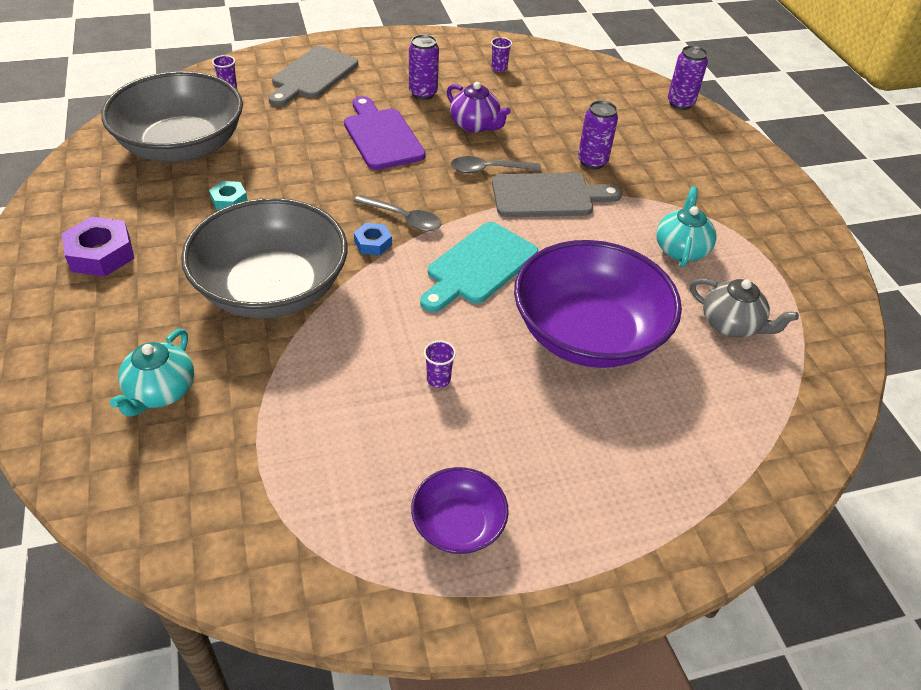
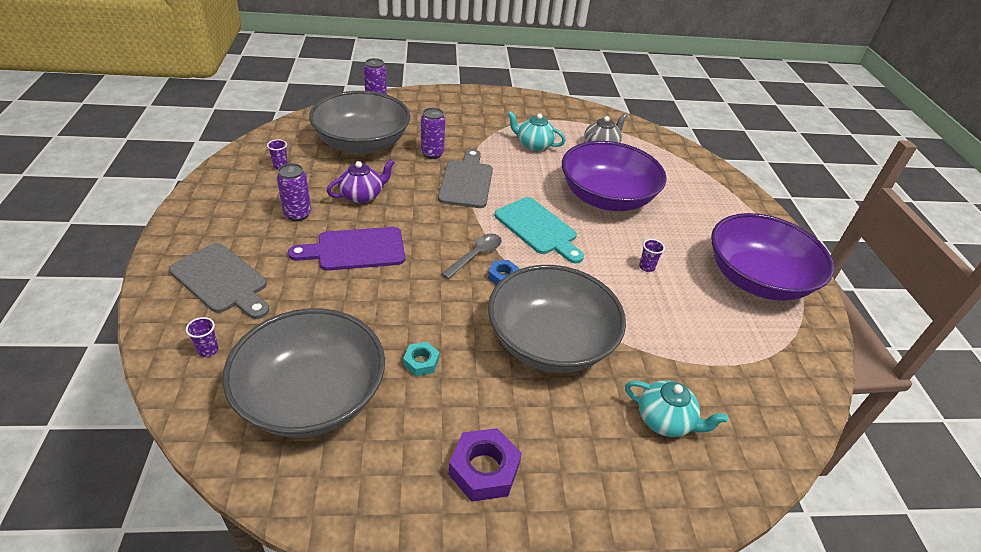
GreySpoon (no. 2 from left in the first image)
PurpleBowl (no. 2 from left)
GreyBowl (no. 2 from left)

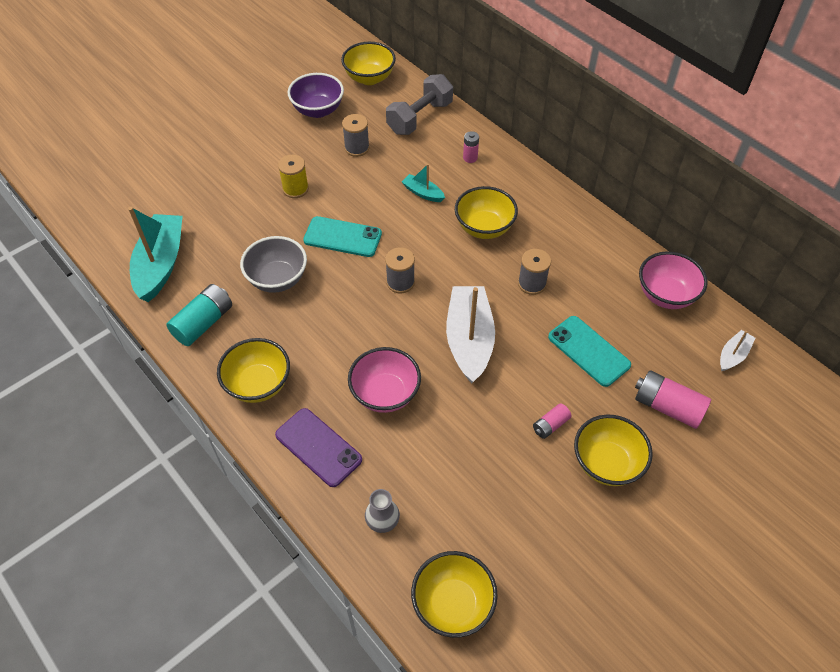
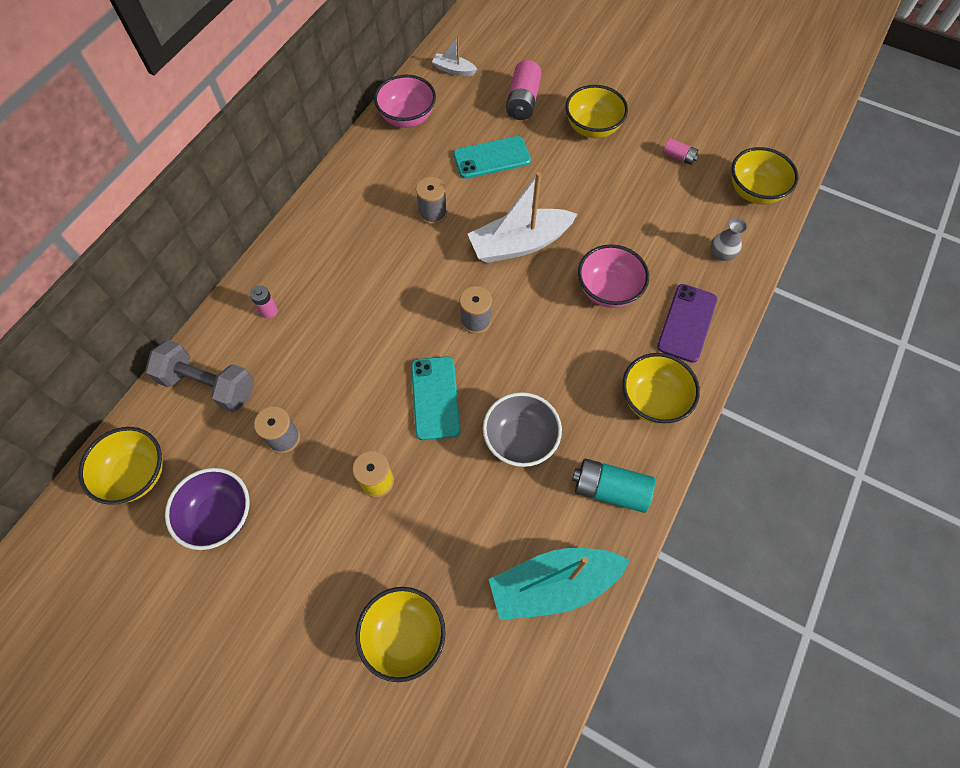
TurquoiseBoat (no. 2 from left in the first image)
YellowBowl (no. 2 from left)
TurquoisePhone (no. 2 from left)
PinkBattery (no. 3 from left)

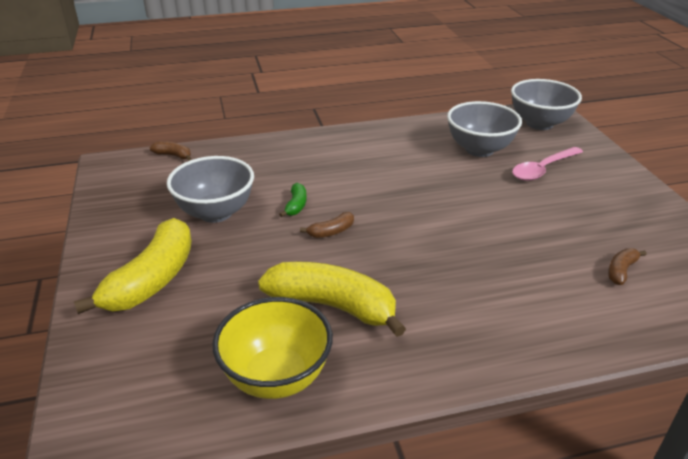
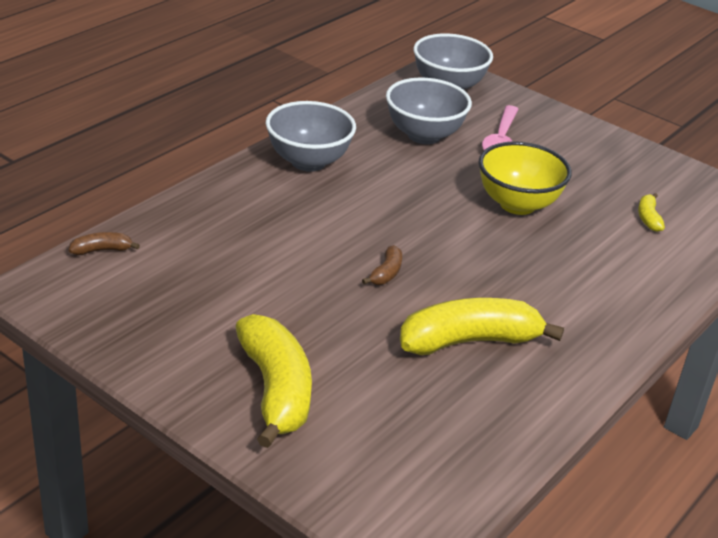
GreyBowl (no. 1 from left)
GreenBanana
YellowBanana (no. 3 from left)
YellowBowl

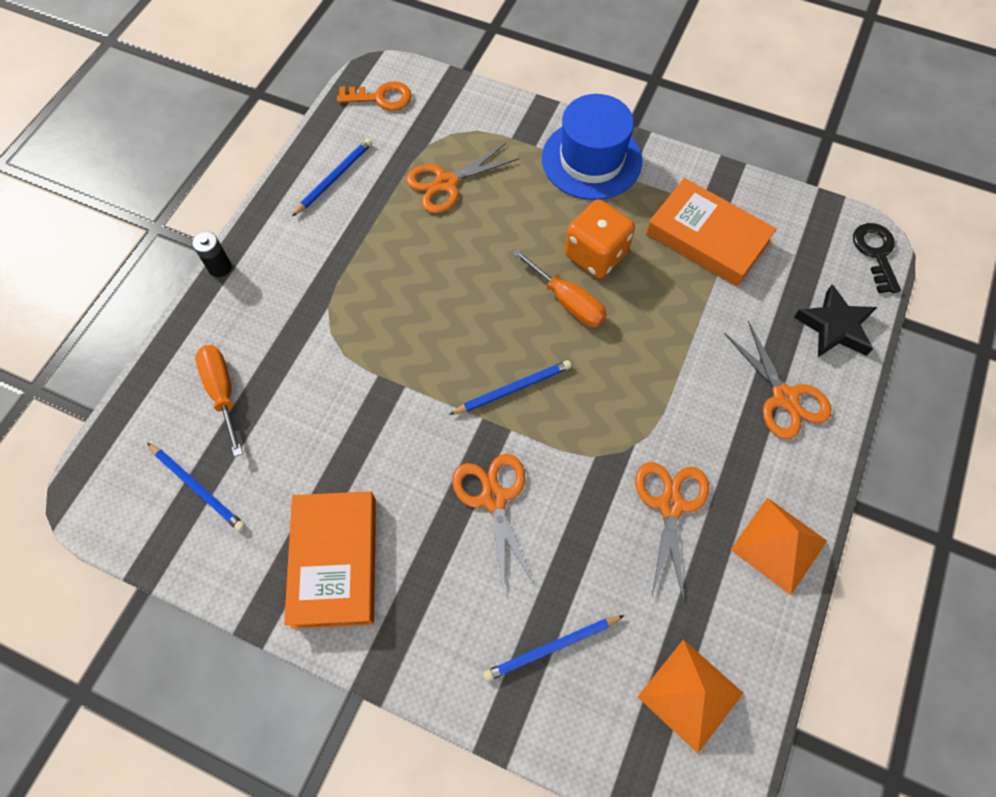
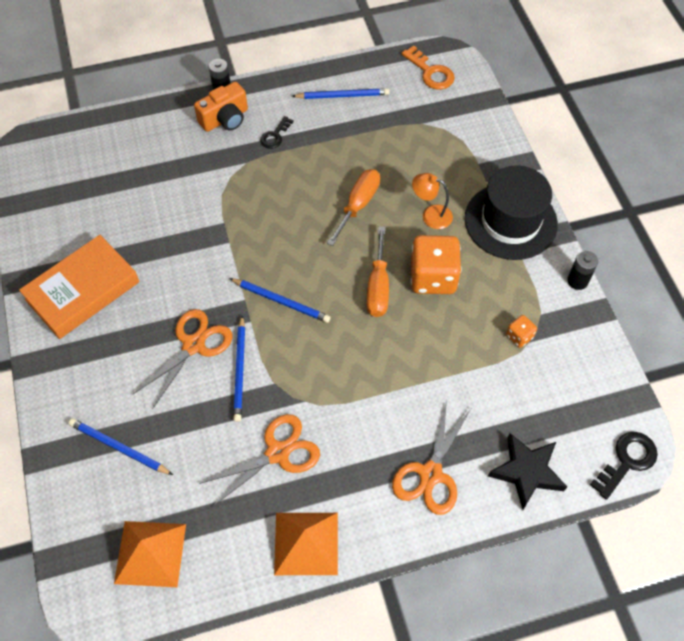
BlackHat
OrangeScissors (no. 1 from left in the first image)
OrangeDice (no. 2 from left)
OrangeScrewdriver (no. 1 from left)
BluePencil (no. 2 from left)
OrangeCamera
BlackKey (no. 1 from left)
OrangeLamp
BlackBattery (no. 2 from left)

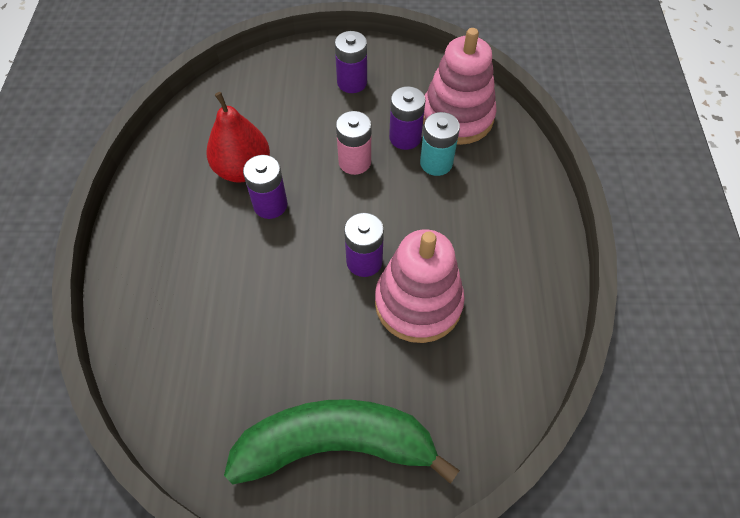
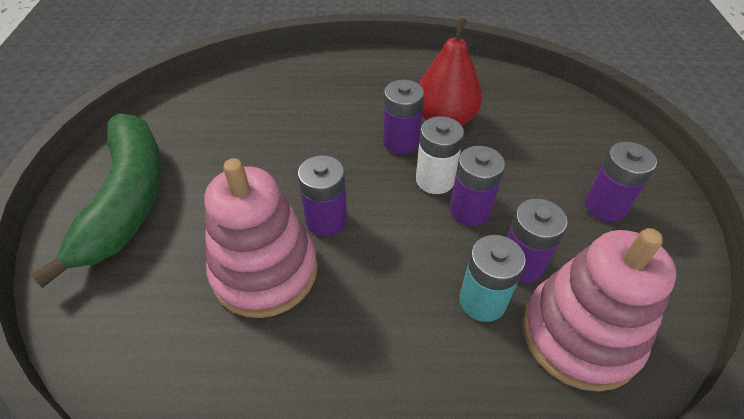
PurpleBattery (no. 3 from left)
WhiteBattery

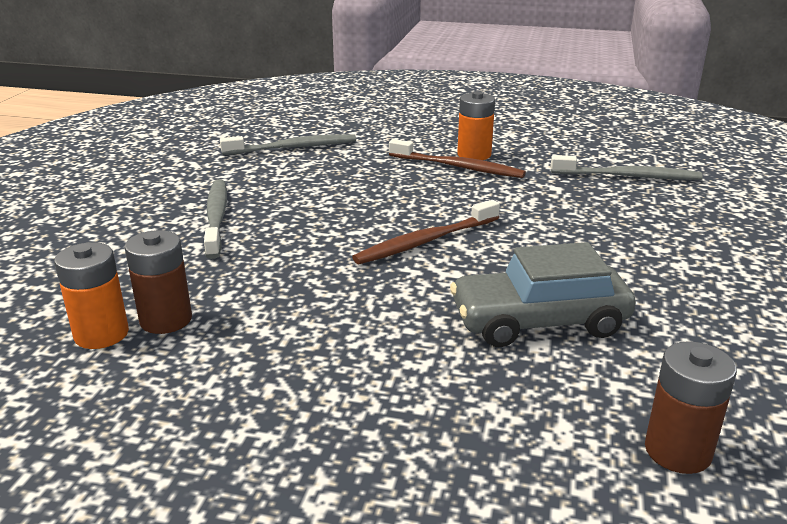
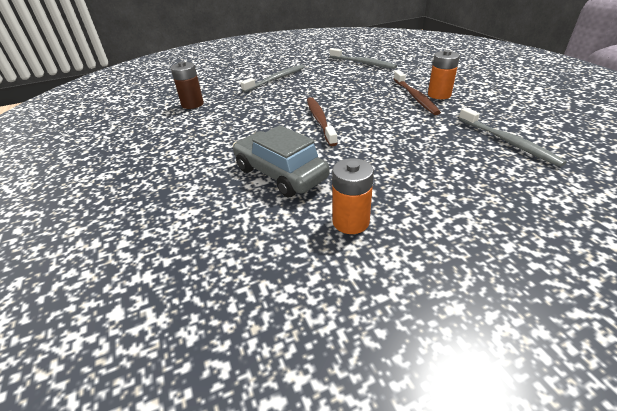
BrownToothbrush (no. 1 from left)
OrangeBattery (no. 1 from left)
BrownBattery (no. 2 from left in the first image)

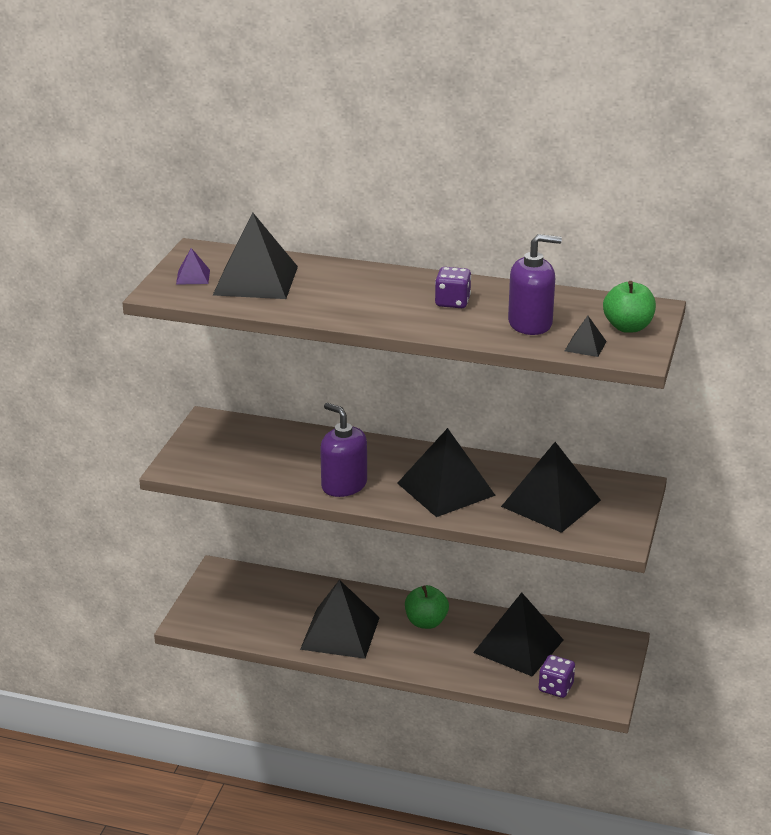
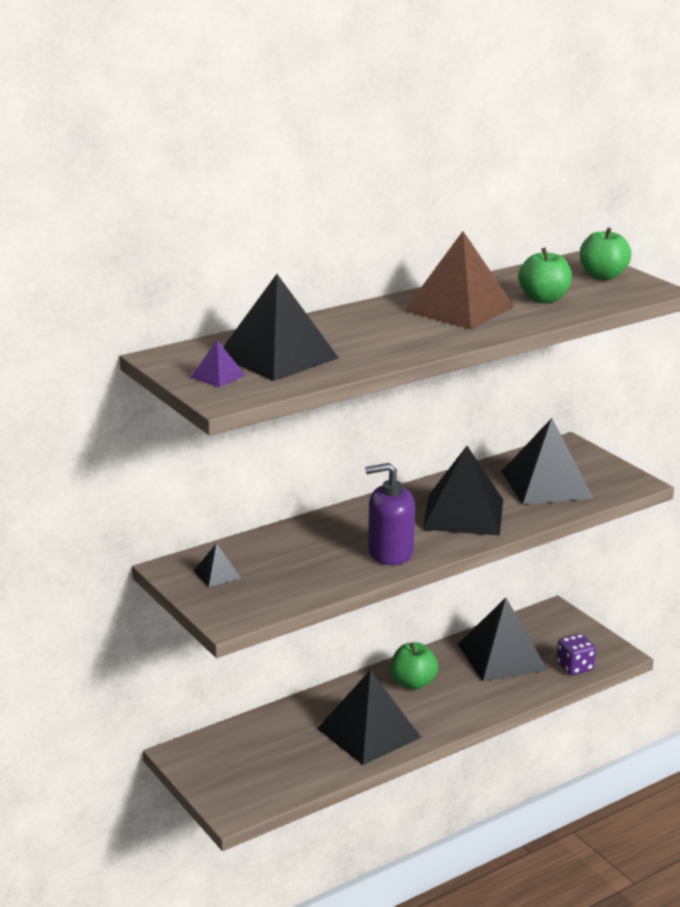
GreenApple (no. 2 from left)
BrownPyramid
BlackPyramid (no. 1 from left)

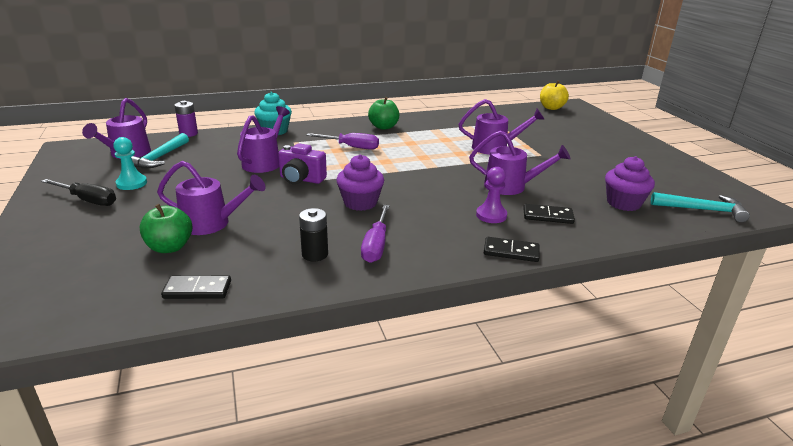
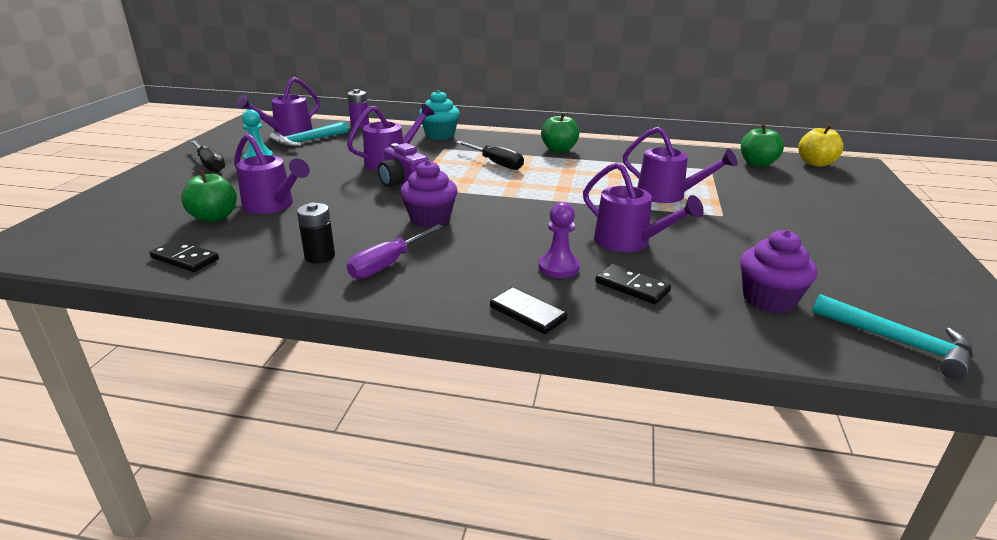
BlackScrewdriver (no. 2 from left)
GreenApple (no. 3 from left)

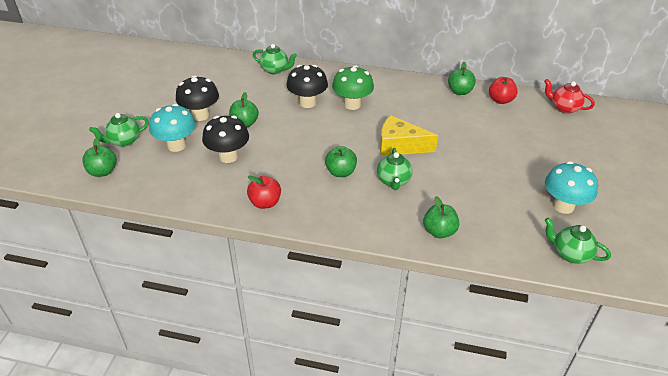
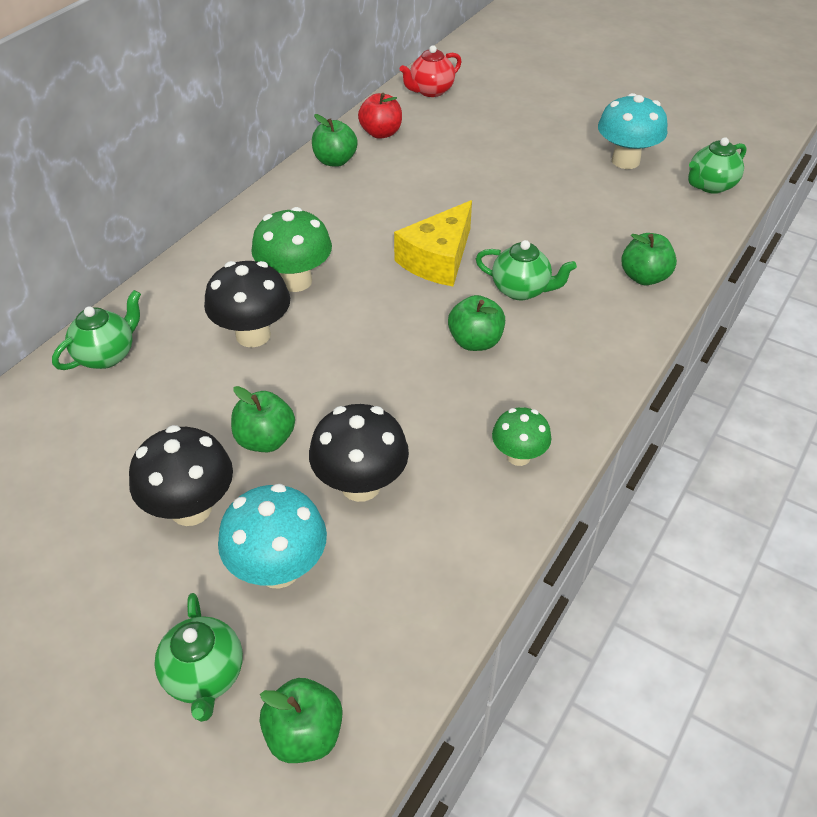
GreenMushroom (no. 2 from left)

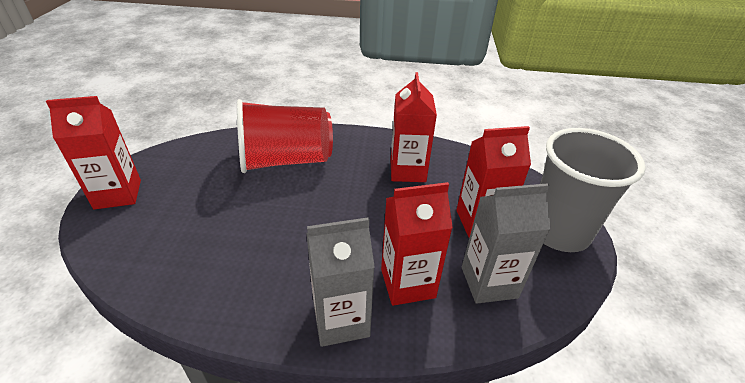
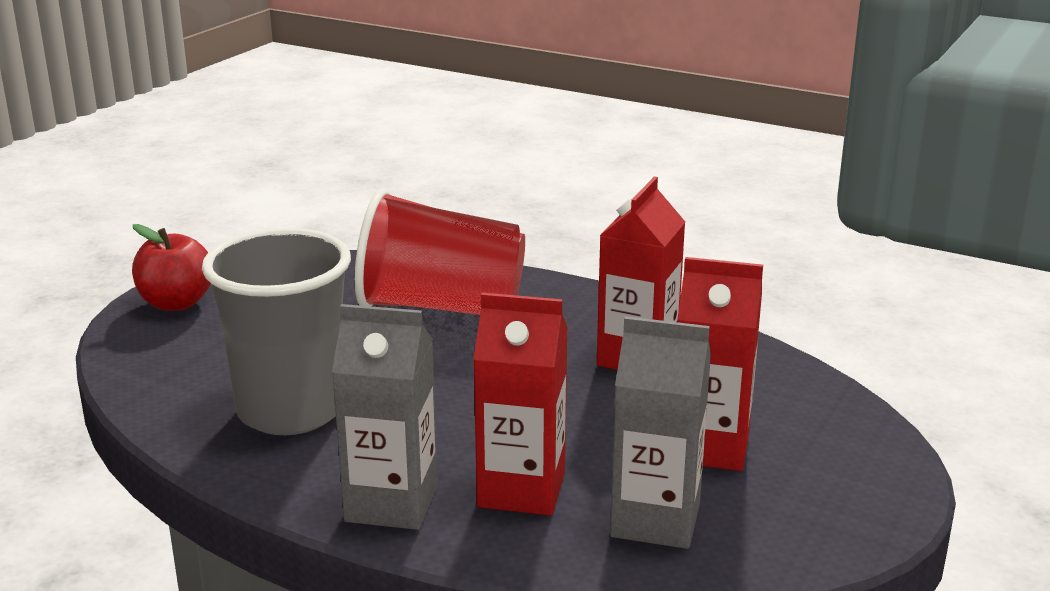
RedApple
GreyCup

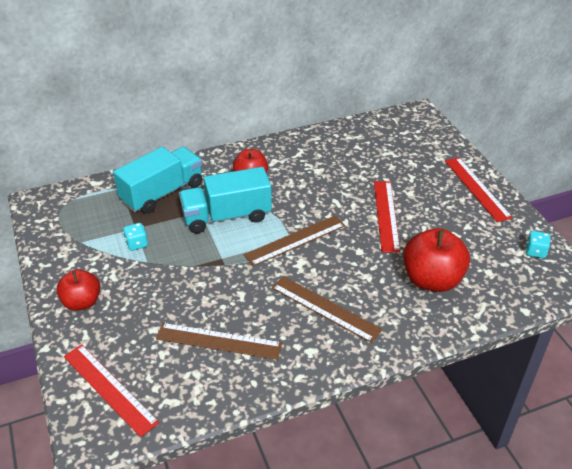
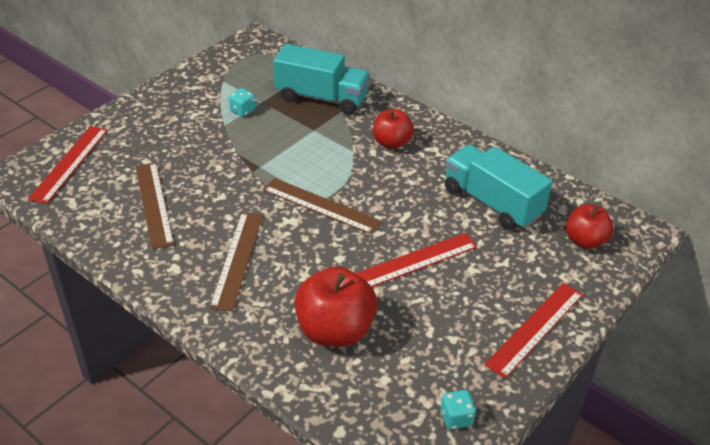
TurquoiseTruck (no. 2 from left)
RedApple (no. 3 from left)

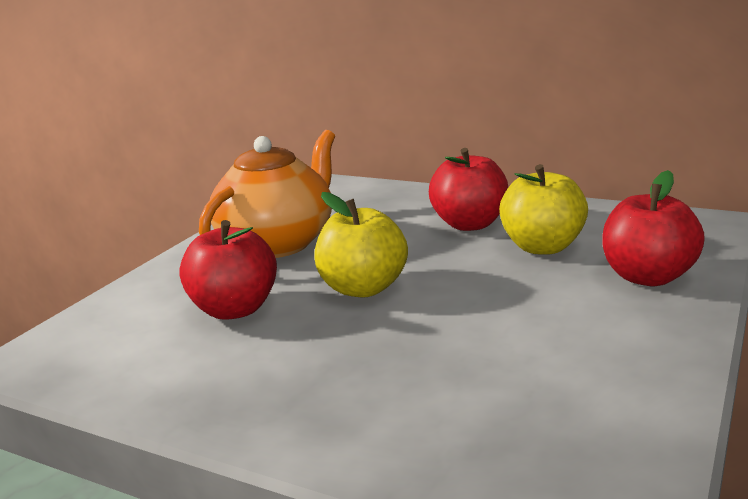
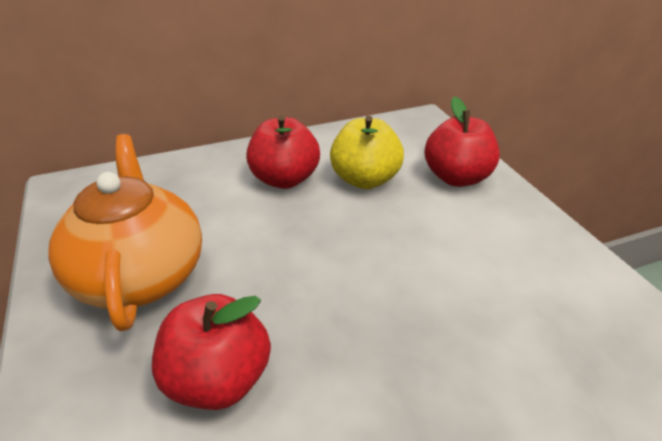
YellowApple (no. 1 from left in the first image)

